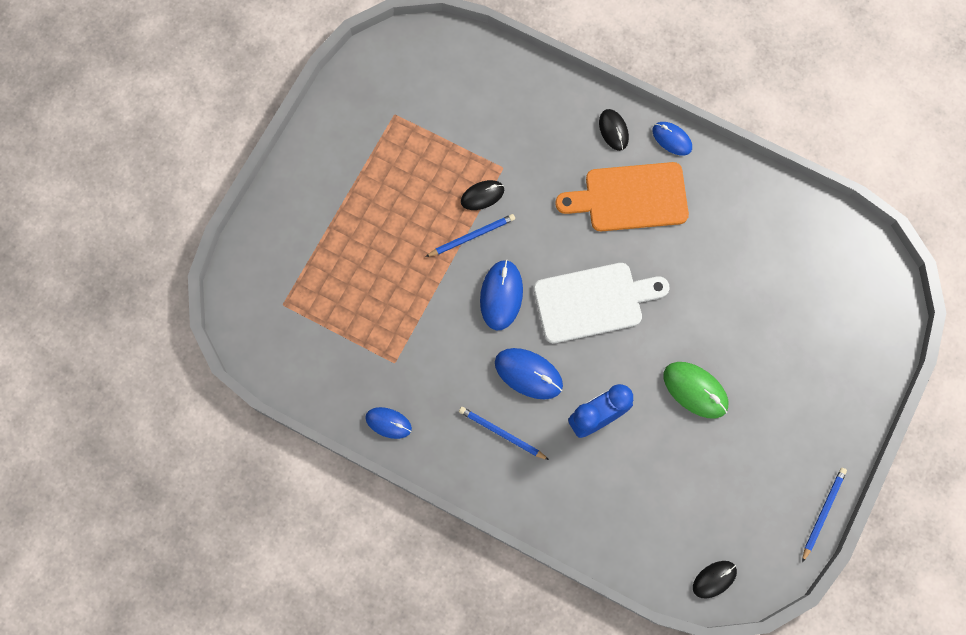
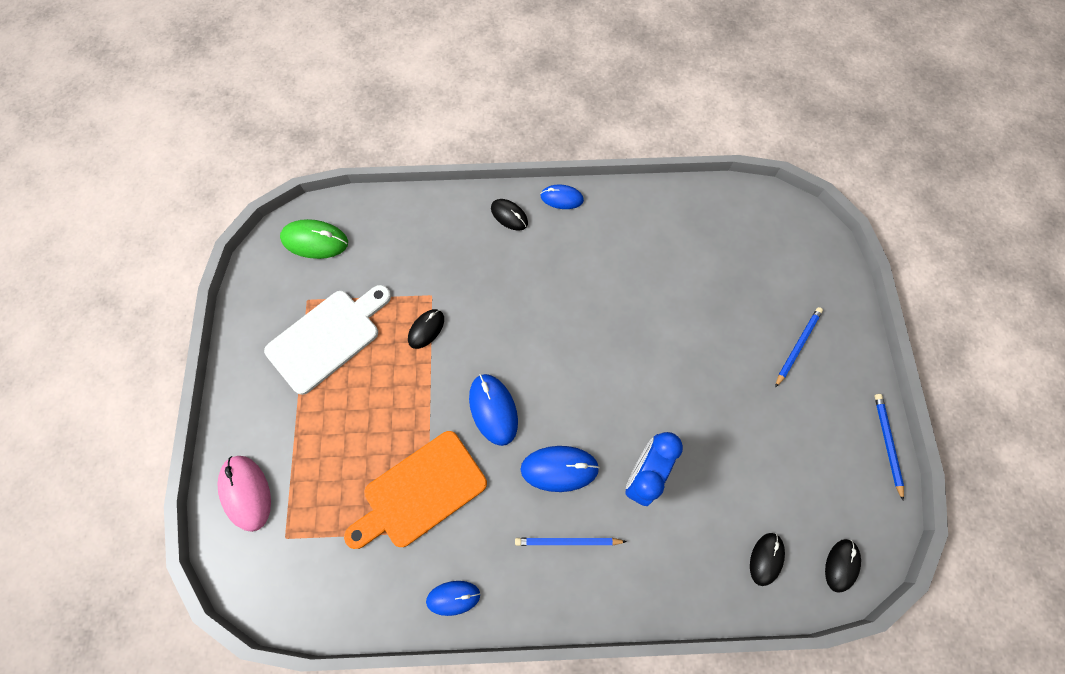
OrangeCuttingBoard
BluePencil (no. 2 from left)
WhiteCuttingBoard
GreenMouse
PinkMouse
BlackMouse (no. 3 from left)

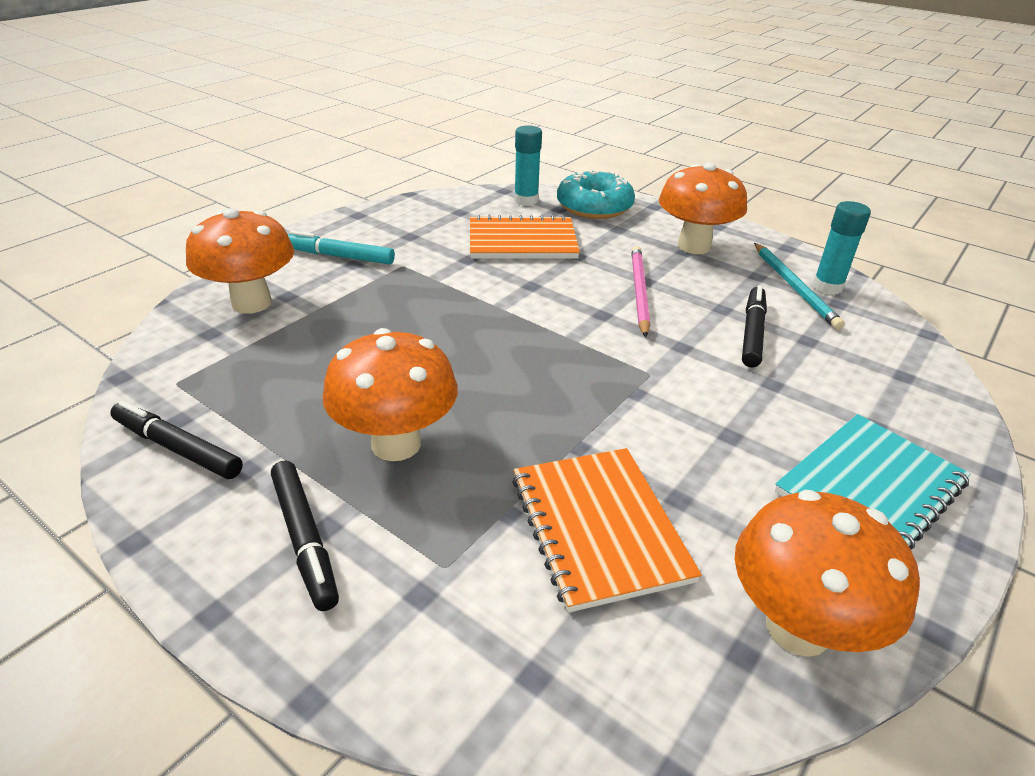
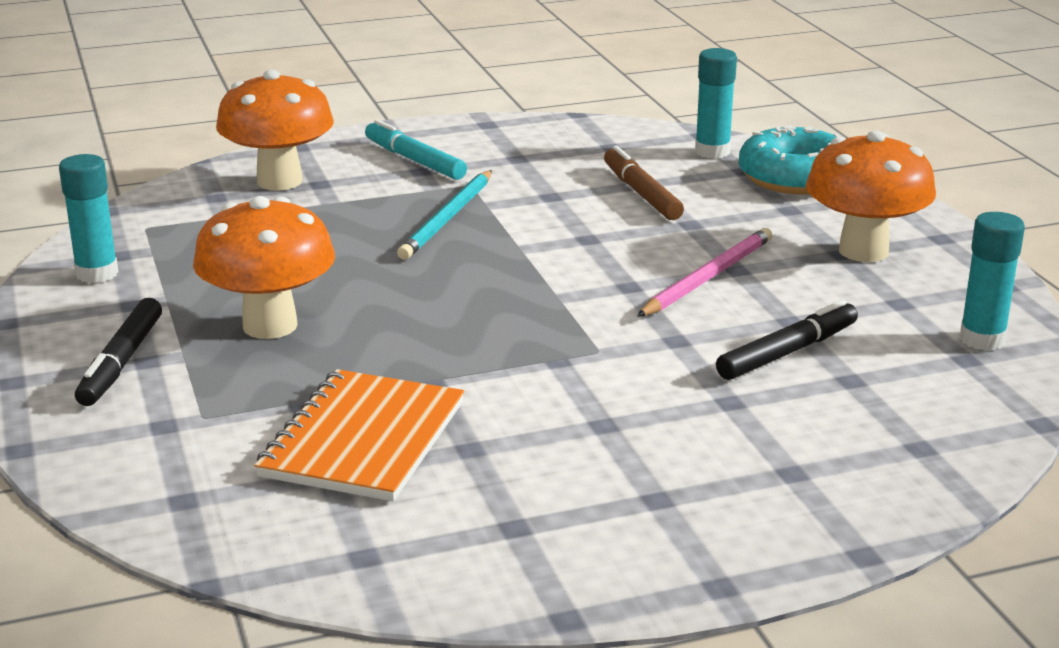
BrownMarker
TurquoisePencil
TurquoiseGlueStick (no. 1 from left)
TurquoiseNotebook
OrangeMushroom (no. 4 from left in the first image)

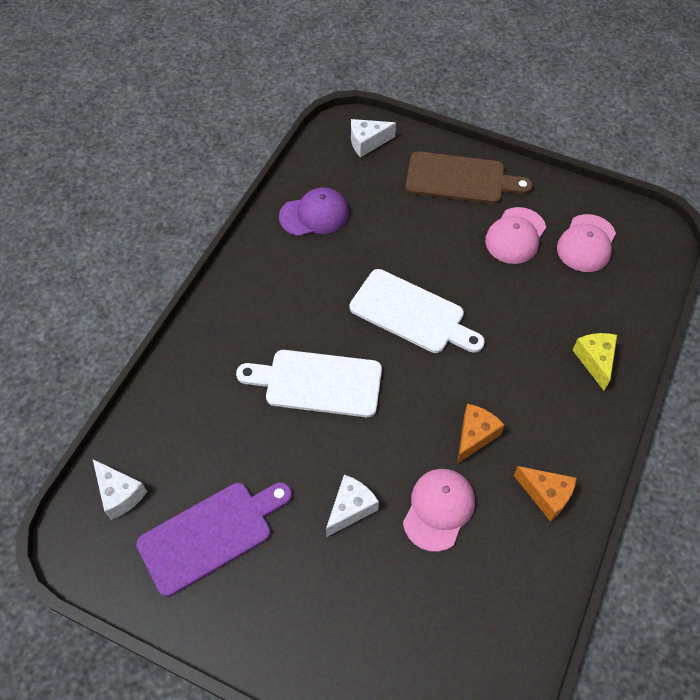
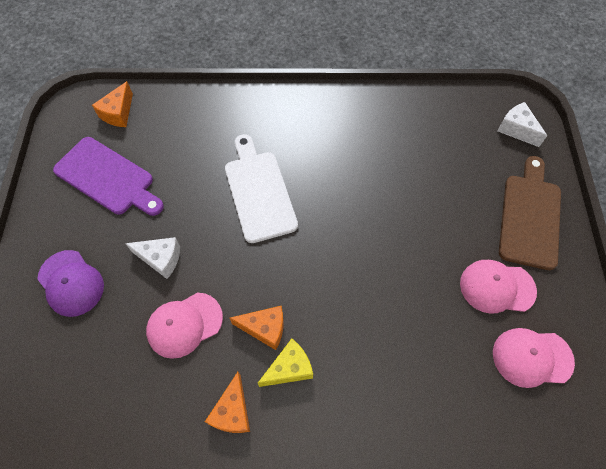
BrownCuttingBoard
PurpleCap
WhiteCuttingBoard (no. 2 from left in the first image)
YellowCheese
OrangeCheese (no. 1 from left)
PinkCap (no. 1 from left)

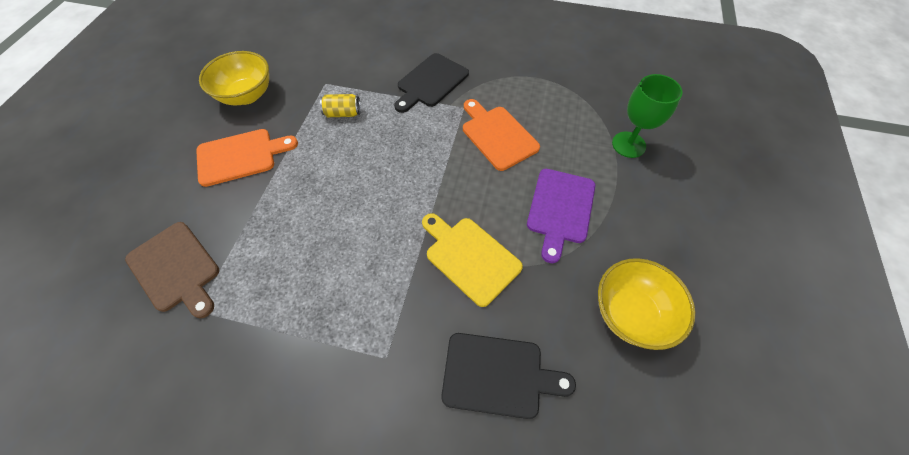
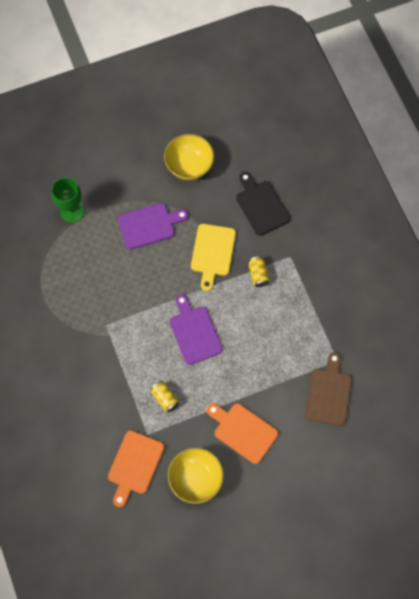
BlackCuttingBoard (no. 1 from left in the first image)
OrangeCuttingBoard (no. 1 from left)
YellowCan (no. 2 from left)
PurpleCuttingBoard (no. 2 from left)

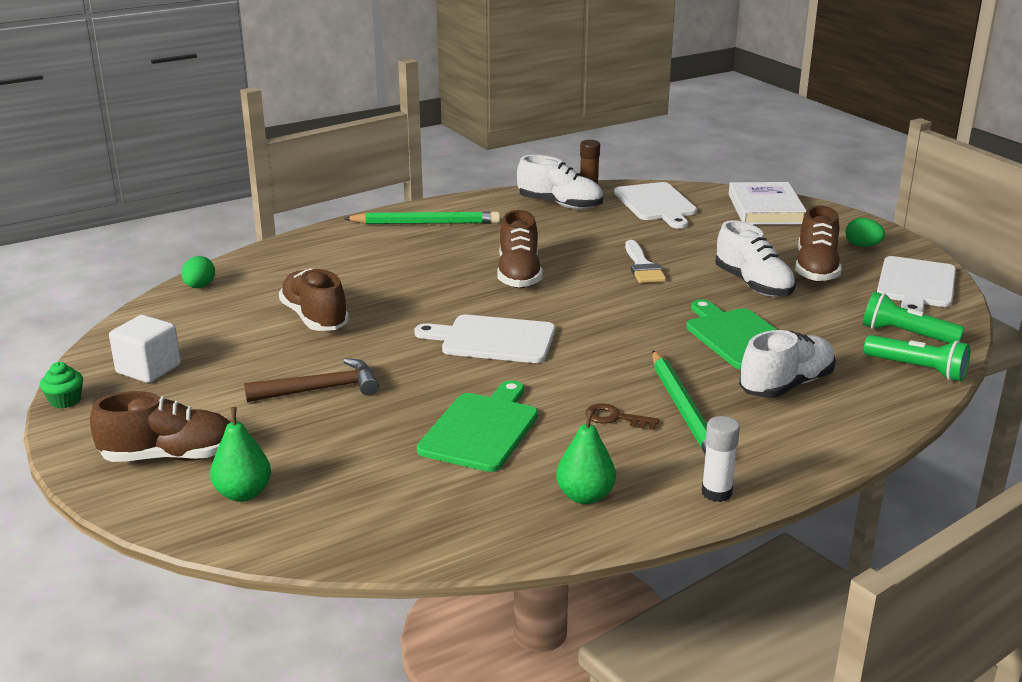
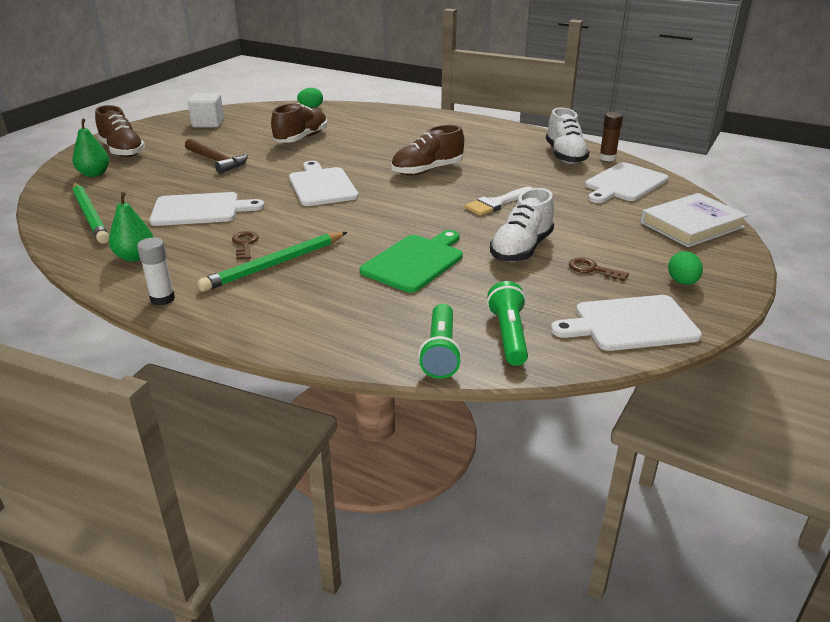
BrownKey (no. 2 from left)
GreenPencil (no. 1 from left)
WhiteShoe (no. 3 from left in the first image)
GreenCupcake
WhiteCuttingBoard (no. 1 from left)

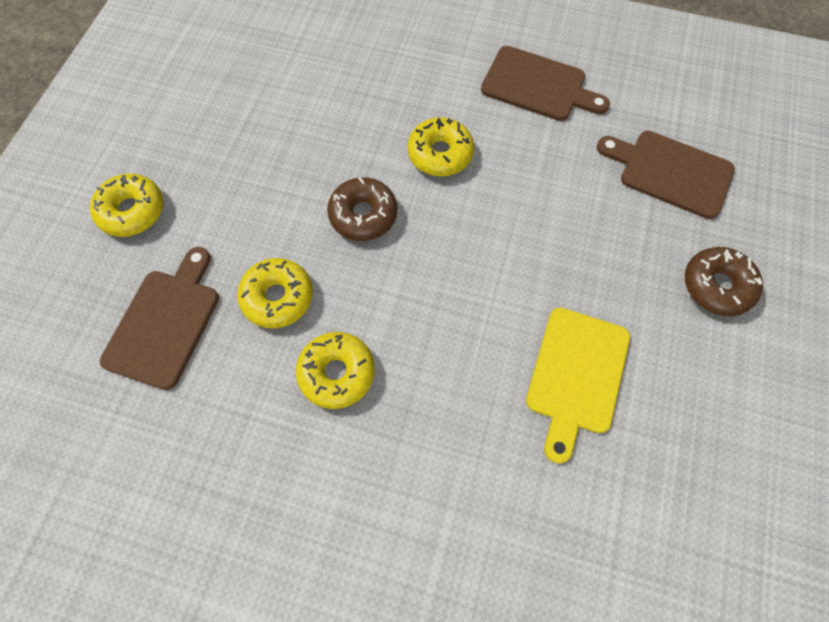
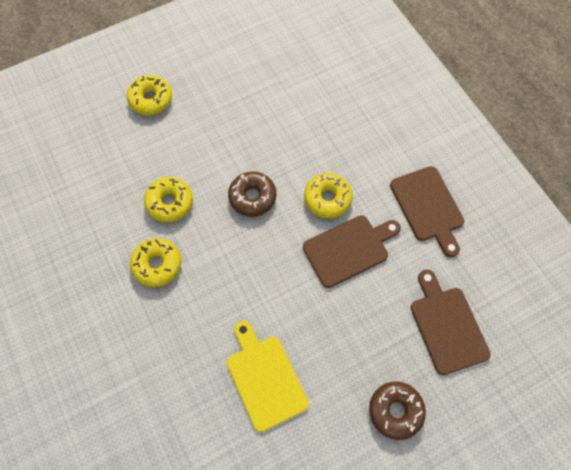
BrownCuttingBoard (no. 1 from left)
YellowCuttingBoard

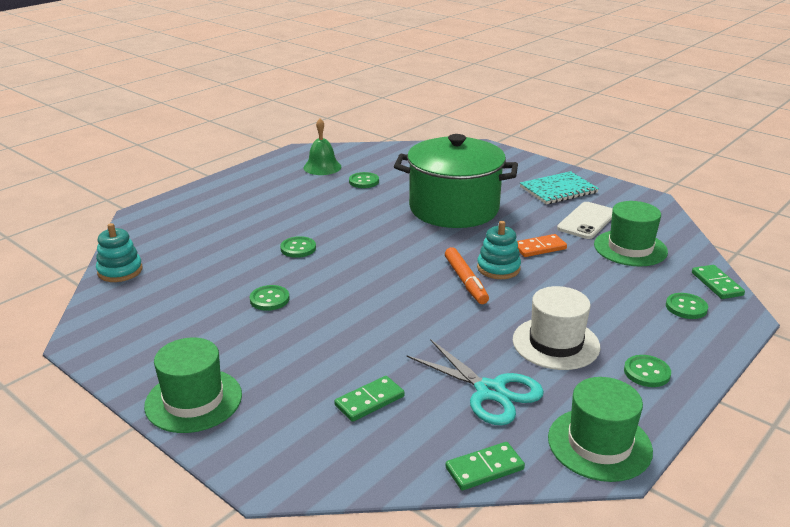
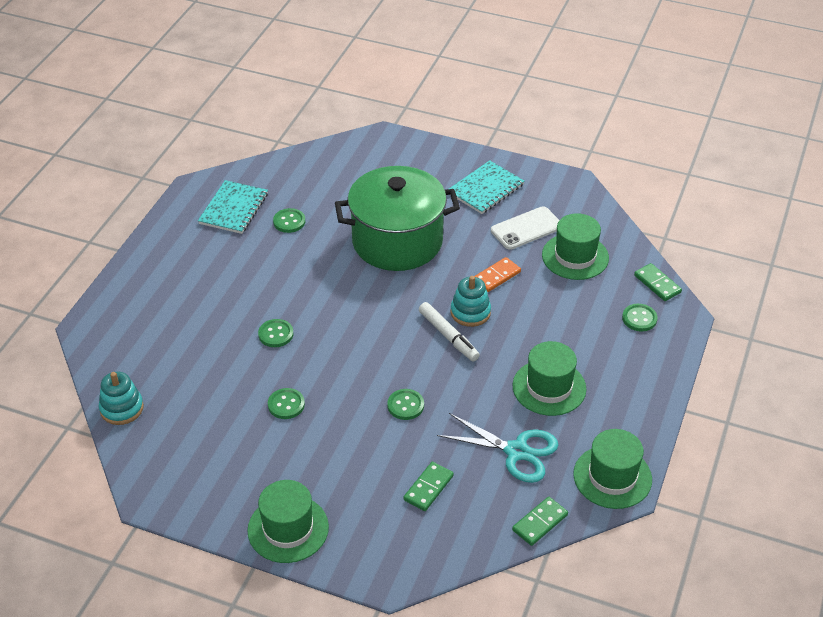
TurquoiseNotebook (no. 1 from left)
WhitePhone
WhiteMarker
GreenHat (no. 2 from left)
GreenButton (no. 4 from left)

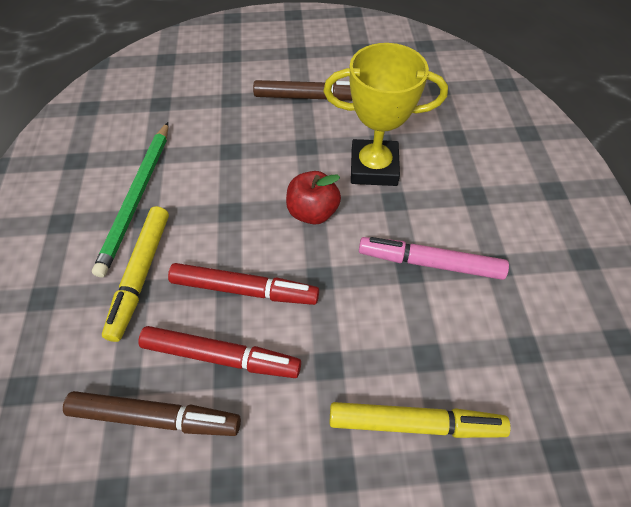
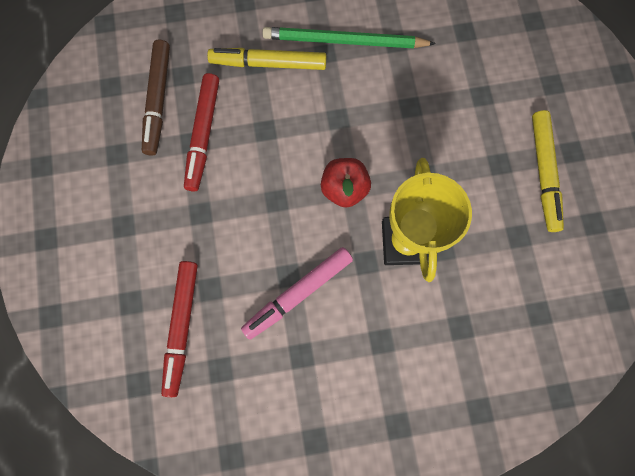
BrownMarker (no. 2 from left in the first image)
PinkMarker
RedMarker (no. 1 from left)
YellowMarker (no. 2 from left)

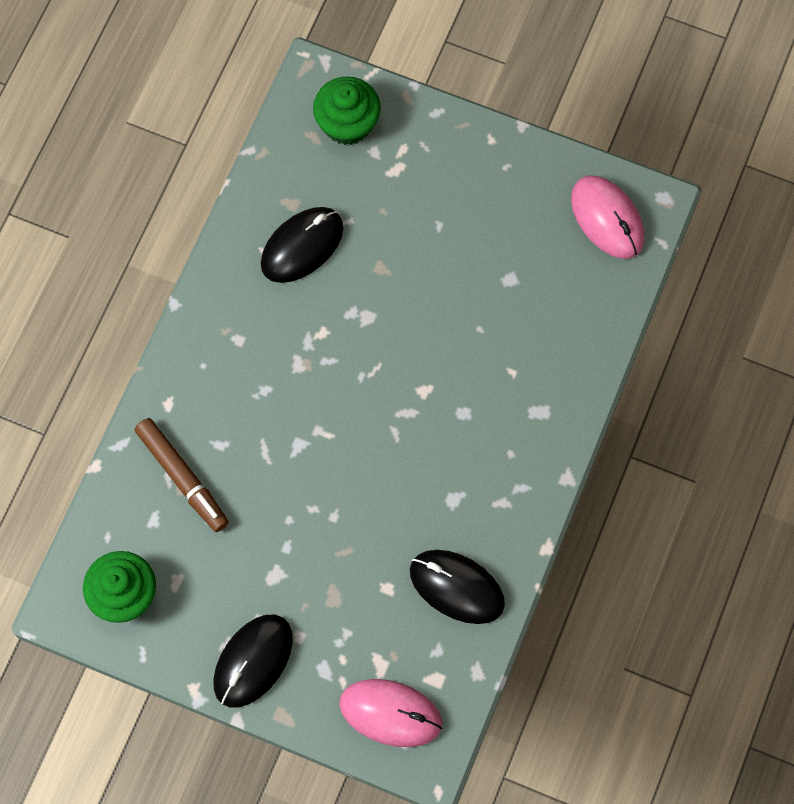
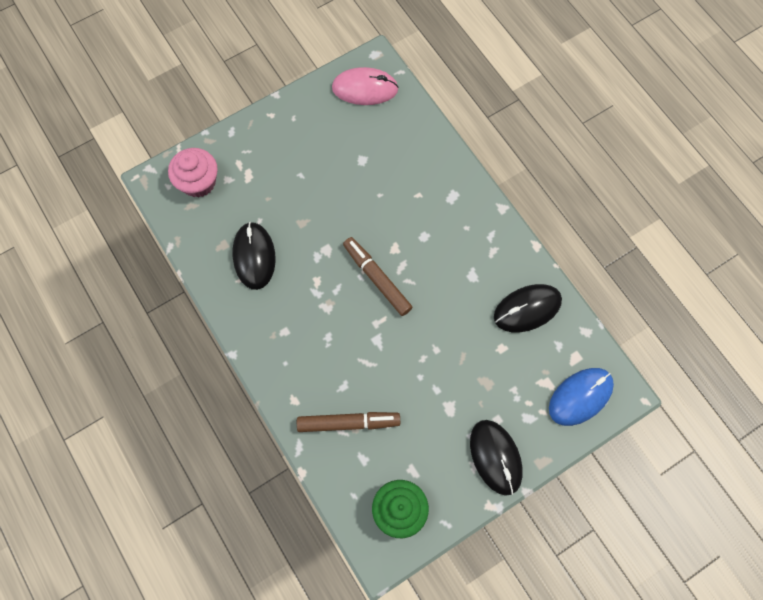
PinkCupcake
BlueMouse
BrownMarker (no. 2 from left)

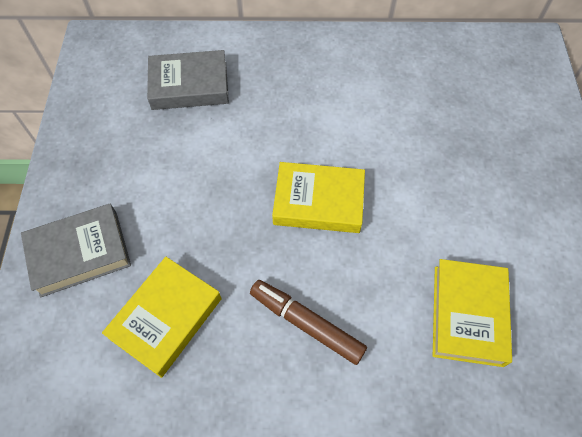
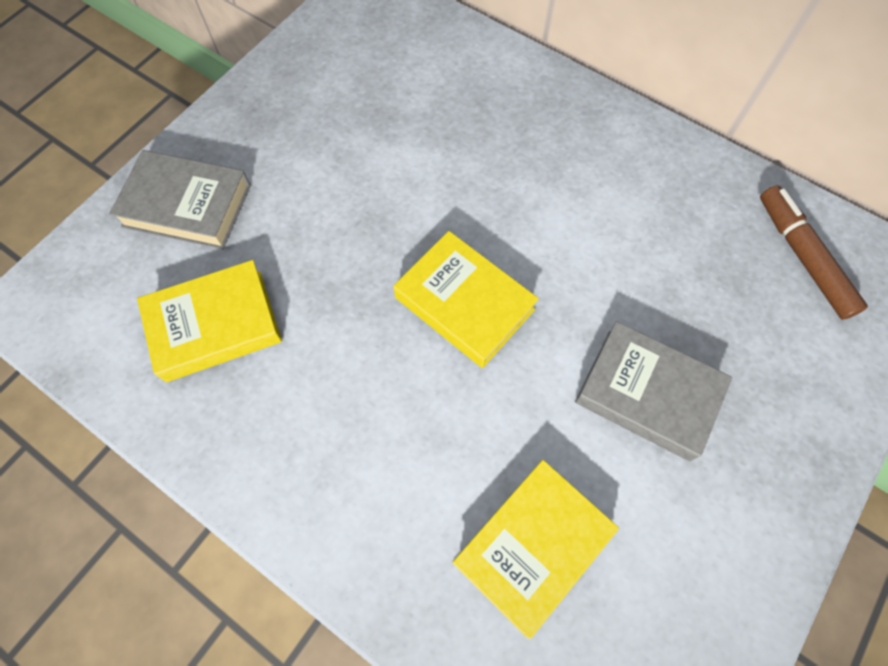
GreyBook (no. 2 from left)
BrownMarker

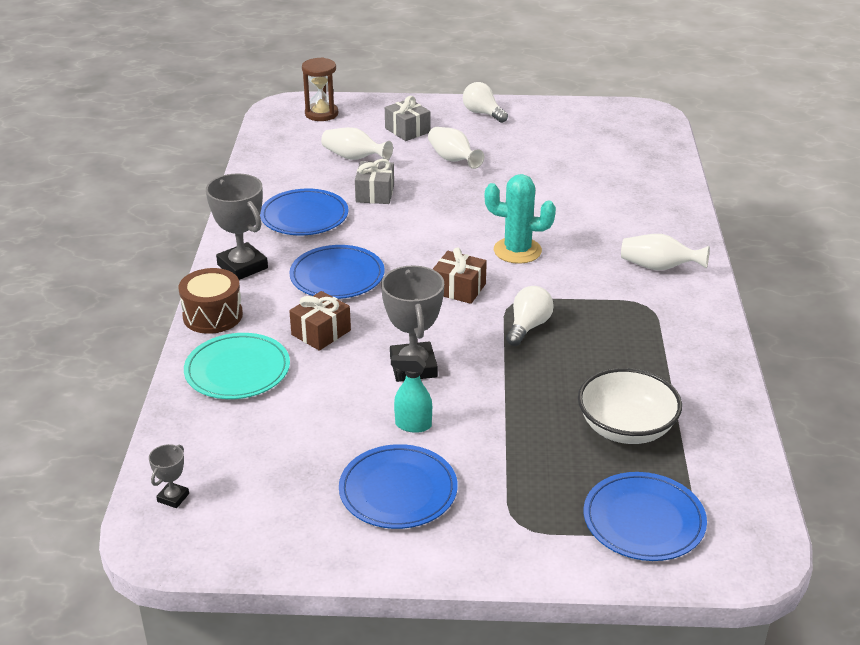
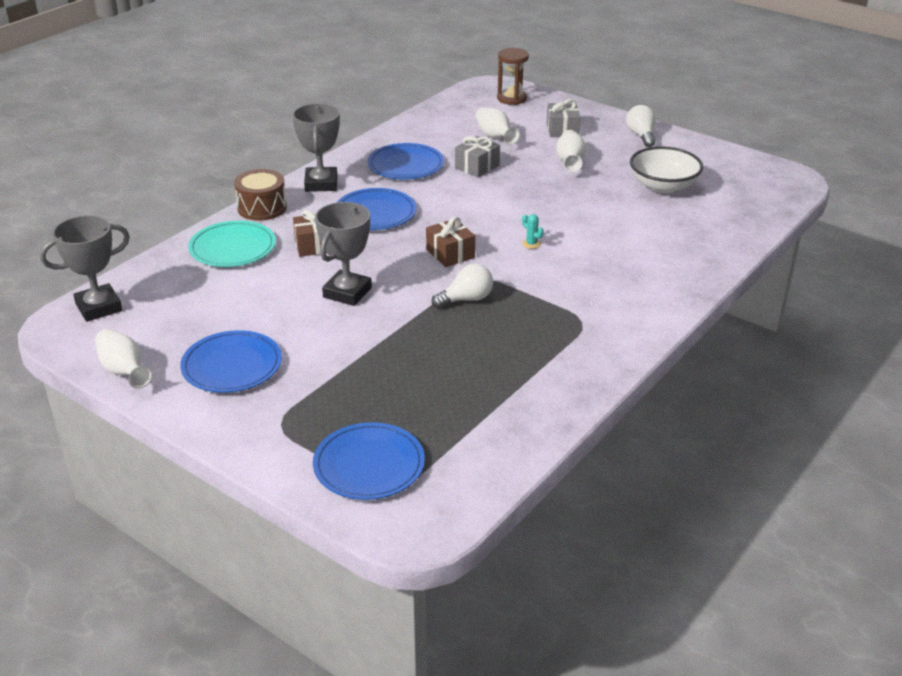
TurquoiseCactus
WhiteVase (no. 1 from left)
TurquoiseSprayBottle
WhiteBowl
GreyTrophy (no. 1 from left)

